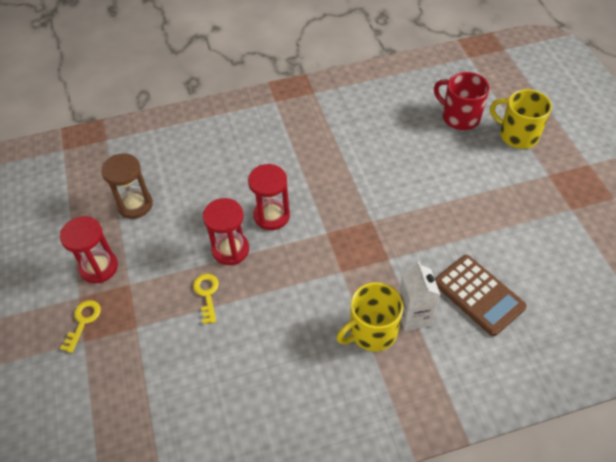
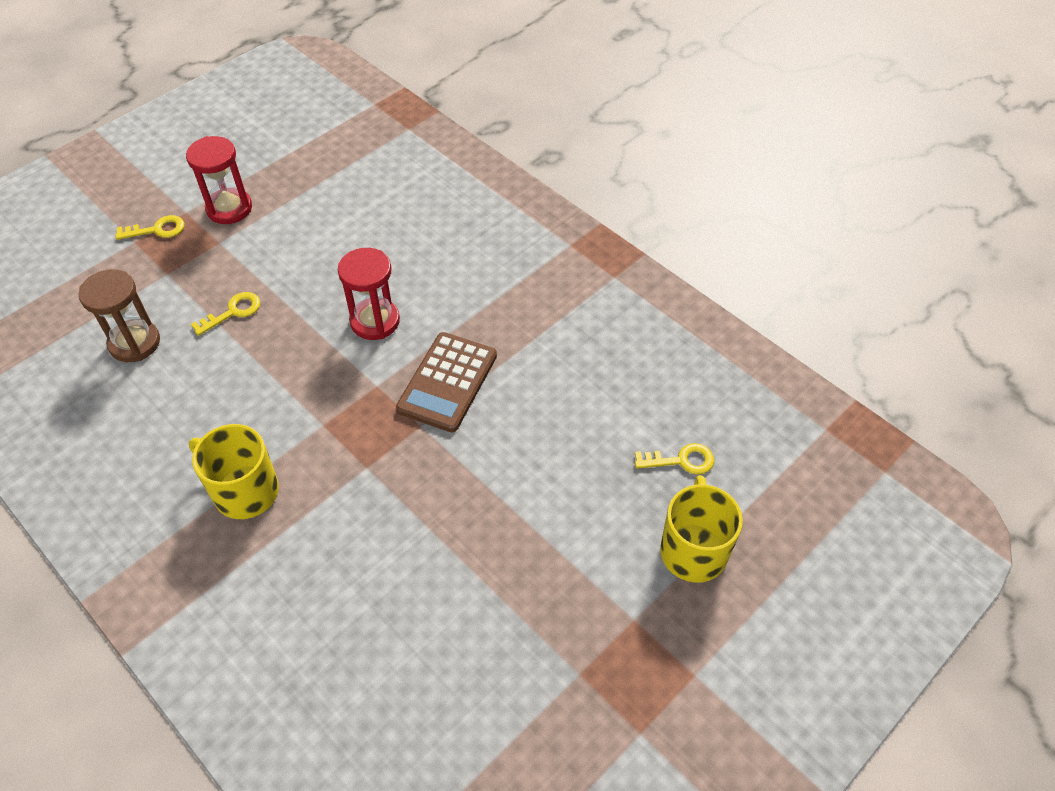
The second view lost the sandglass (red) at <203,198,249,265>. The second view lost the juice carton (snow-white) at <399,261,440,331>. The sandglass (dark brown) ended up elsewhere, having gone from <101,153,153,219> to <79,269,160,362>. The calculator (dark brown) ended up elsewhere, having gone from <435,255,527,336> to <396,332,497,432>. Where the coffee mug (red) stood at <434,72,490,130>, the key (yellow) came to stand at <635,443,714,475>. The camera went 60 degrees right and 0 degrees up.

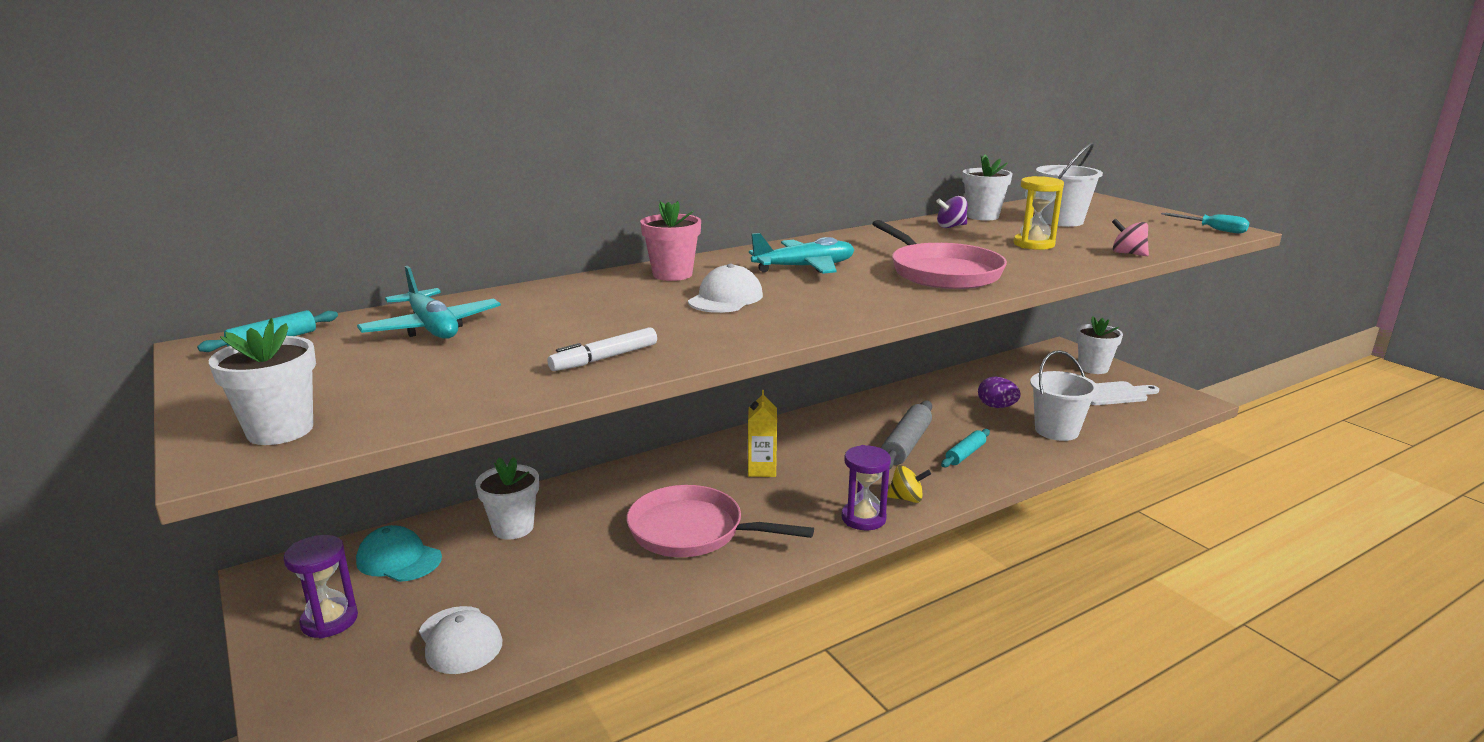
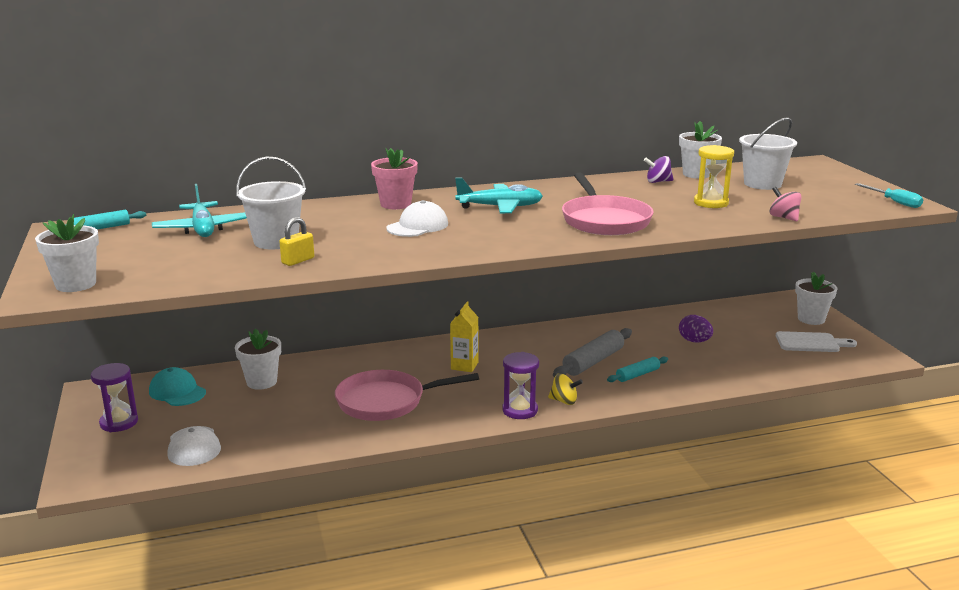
The bucket (snow-white) ended up elsewhere, having gone from <1030,350,1099,441> to <236,157,306,249>. Where the marker pen (snow-white) stood at <547,327,657,371>, the small lock (yellow) came to stand at <279,217,314,266>. The frying pan (pink) at <627,485,814,557> ended up facing another way, 45 degrees counterclockwise from before. The camera went 15 degrees right and 0 degrees up.

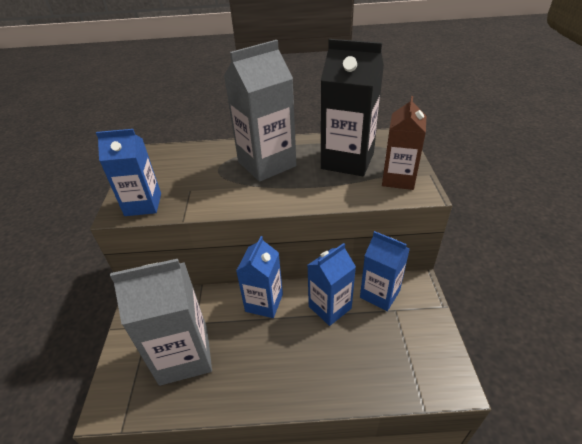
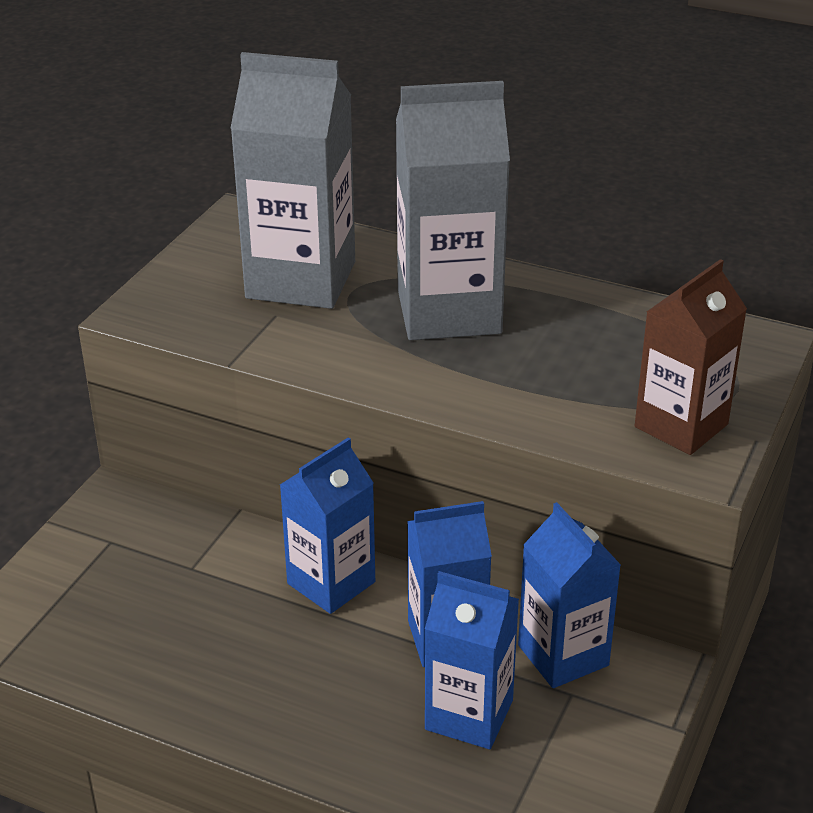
The second view lost the juice carton (jet-black) at <321,39,384,177>. The juice carton (cobalt) ended up elsewhere, having gone from <96,129,161,216> to <425,571,519,749>. The juice carton (grey) ended up elsewhere, having gone from <110,259,212,386> to <230,52,355,309>. The camera went 25 degrees right and 5 degrees down.

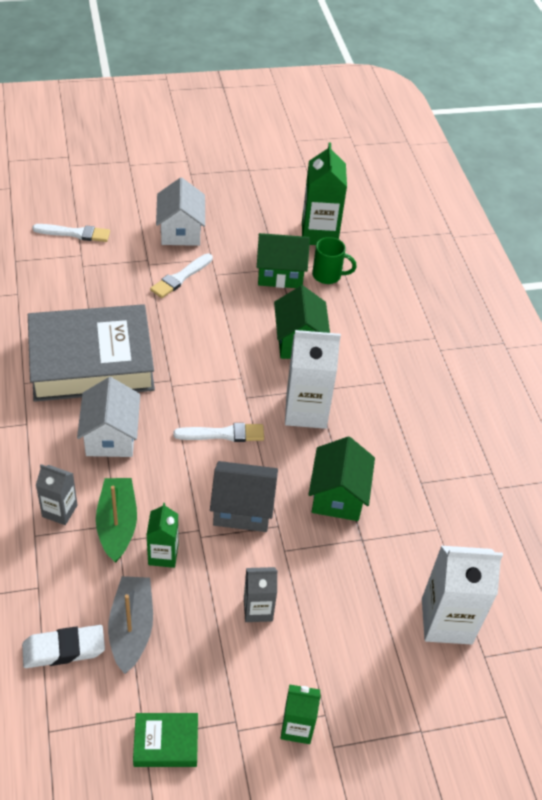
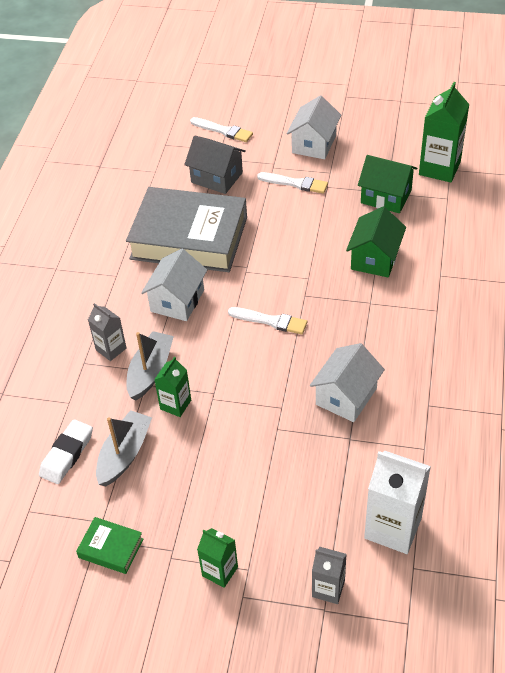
The second view lost the juice carton (snow-white) at <285,330,341,429>. The second view lost the coffee mug (emerald) at <312,237,357,284>. The cottage (grey) ended up elsewhere, having gone from <210,461,278,532> to <184,136,246,194>. The juice carton (grey) ended up elsewhere, having gone from <244,567,278,622> to <312,547,347,604>. What was the boat (emerald) at <96,478,137,563> turned into the boat (grey) at <126,331,174,400>. What was the cottage (emerald) at <308,437,375,521> turned into the cottage (snow-white) at <310,343,385,422>. The gum eraser (snow-white) at <22,625,105,668> ended up facing another way, 75 degrees counterclockwise from before. The paintbrush (snow-white) at <150,253,213,298> ended up facing another way, 135 degrees counterclockwise from before. The camera went 30 degrees right and 0 degrees up.

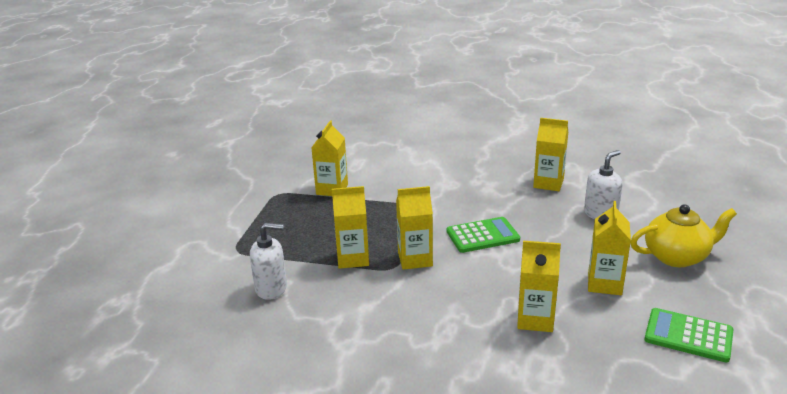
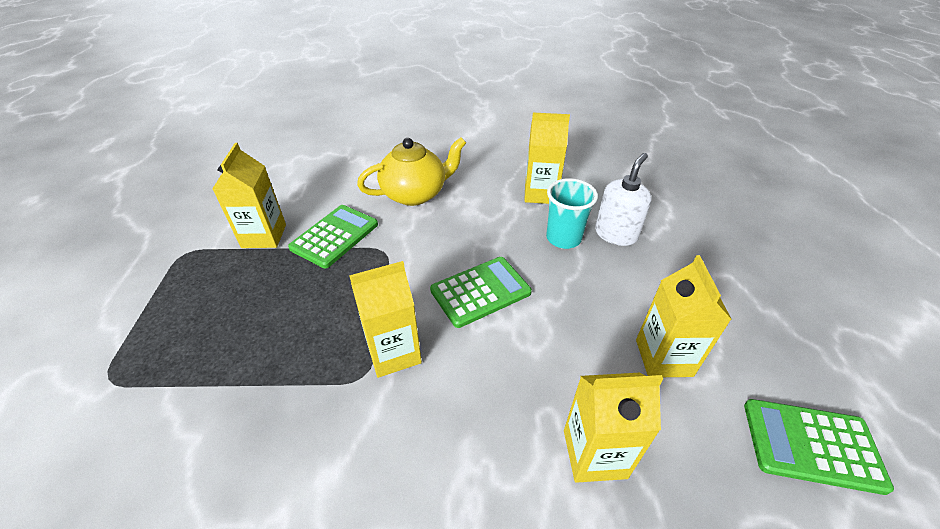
The second view lost the pump bottle (snow-white) at <250,223,287,300>. The second view lost the juice carton (yellow) at <332,186,369,269>. The second view gained the calculator (emerald) at <288,205,378,268>. The second view gained the cup (turquoise) at <546,178,598,249>. The teapot (yellow) ended up elsewhere, having gone from <631,204,737,267> to <357,137,466,206>. The camera went 15 degrees left and 15 degrees up.

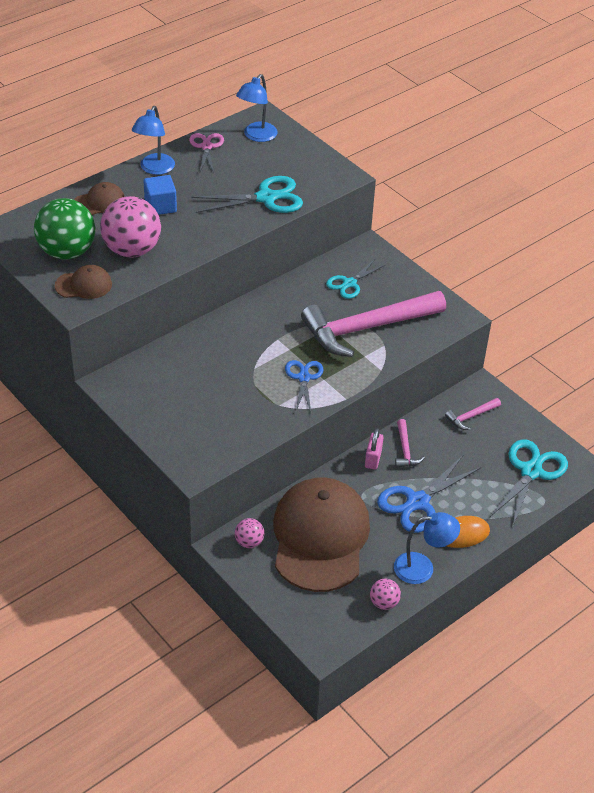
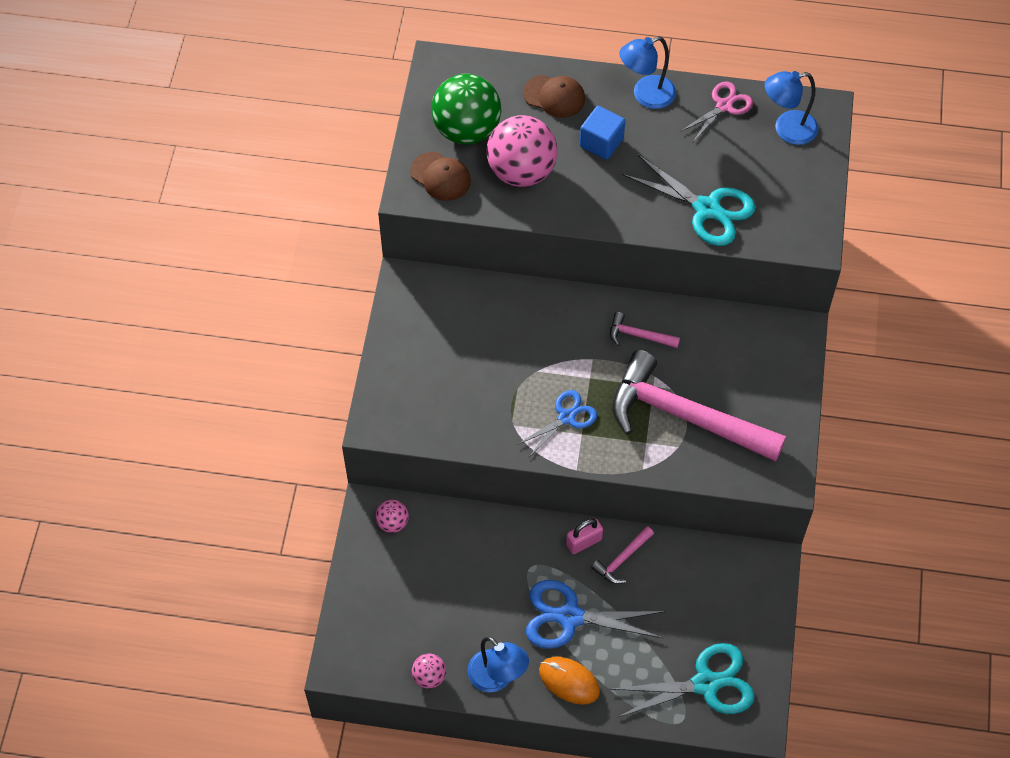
The second view lost the baseball cap (dark brown) at <273,477,370,592>. The second view lost the scissors (turquoise) at <326,259,385,299>. The hammer (pink) ended up elsewhere, having gone from <445,398,501,430> to <610,312,680,348>. The camera went 50 degrees right and 15 degrees up.

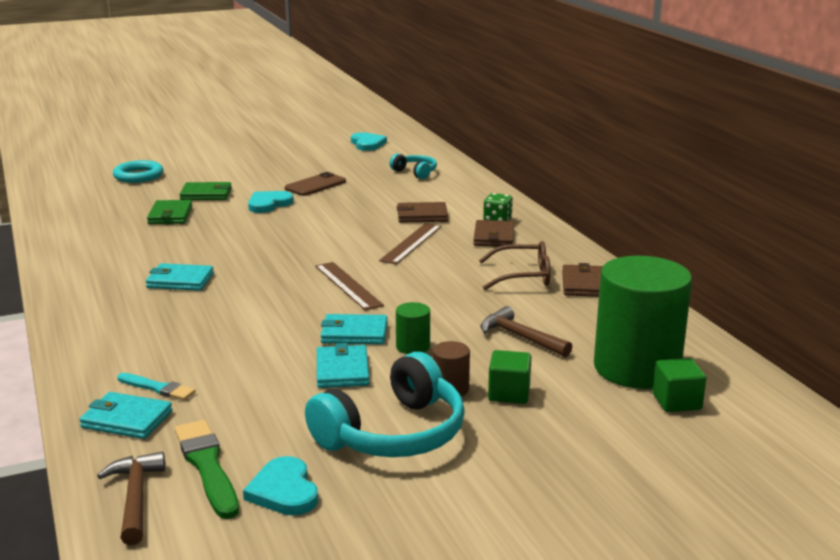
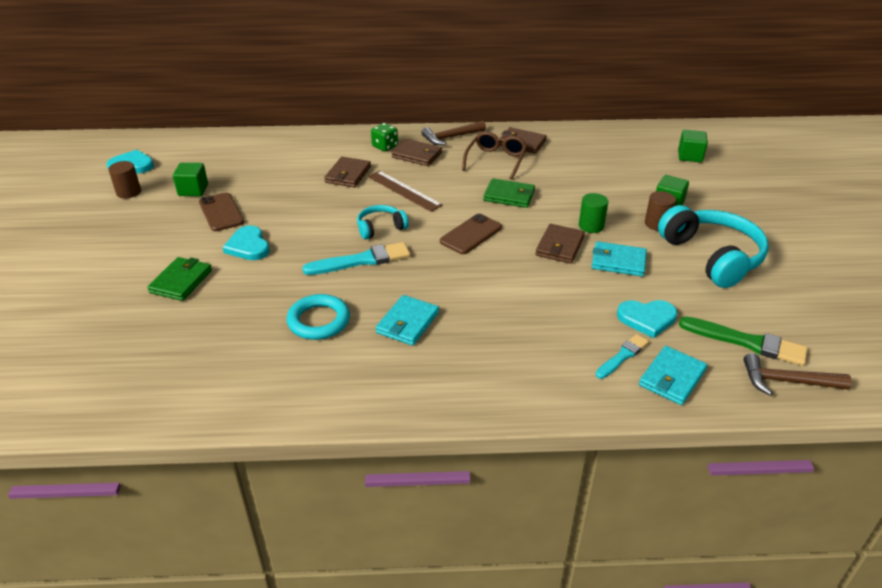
The second view lost the cylinder (emerald) at <594,256,692,389>. The second view gained the cylinder (dark brown) at <108,161,141,198>. The second view gained the solid cube (emerald) at <173,163,208,196>. The second view gained the paintbrush (turquoise) at <302,242,410,275>. The torus (turquoise) ended up elsewhere, having gone from <113,160,163,183> to <287,294,350,340>. The wallet (emerald) ended up elsewhere, having gone from <147,200,192,224> to <483,178,535,208>. The love heart (turquoise) ended up elsewhere, having gone from <243,456,318,516> to <617,300,677,338>. The headset (turquoise) ended up elsewhere, having gone from <389,153,437,179> to <357,205,409,240>. The hammer (dark brown) ended up elsewhere, having gone from <481,306,572,357> to <421,121,486,145>. Where the ruler (dark brown) stood at <315,262,384,310>, the mobile phone (dark brown) came to stand at <440,214,502,254>. What was the wallet (turquoise) at <321,314,388,344> turned into the wallet (dark brown) at <535,224,585,264>. The paintbrush (emerald) at <175,420,239,519> ended up facing another way, 150 degrees counterclockwise from before. The camera went 70 degrees left and 15 degrees up.

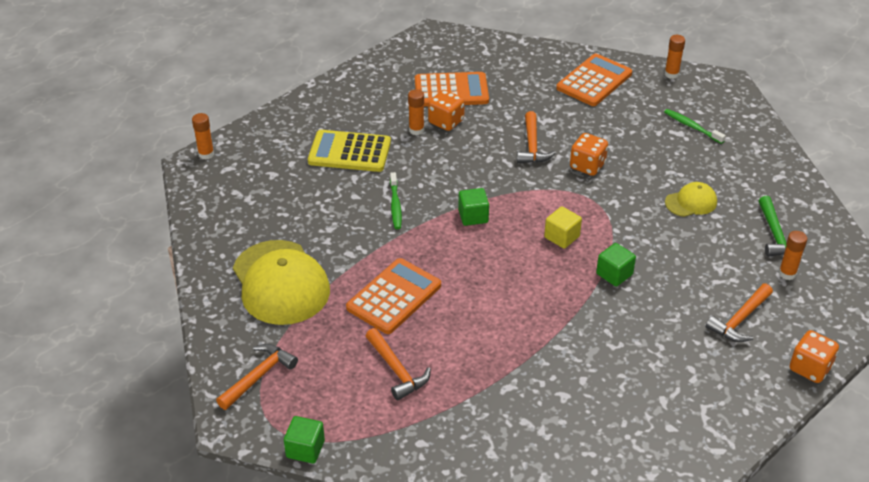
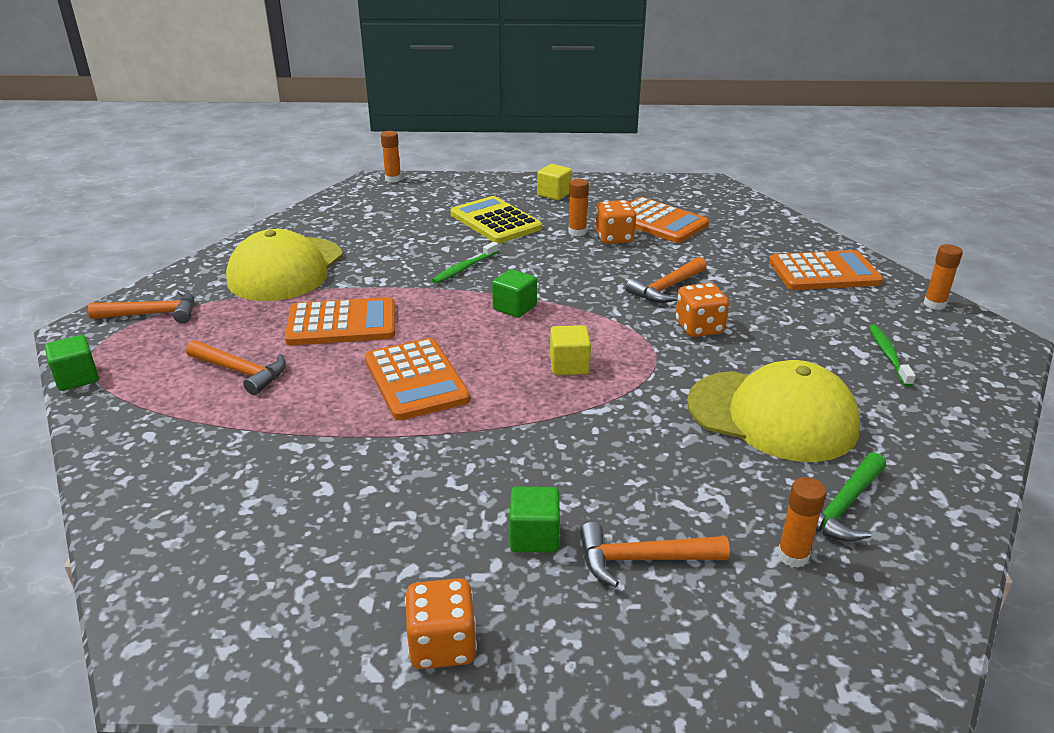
The second view gained the calculator (orange) at <364,338,470,420>. The second view gained the solid cube (yellow) at <537,164,572,200>. The solid cube (emerald) ended up elsewhere, having gone from <596,243,636,287> to <510,487,560,553>. The game die (orange) ended up elsewhere, having gone from <790,330,839,383> to <405,578,477,669>. The hammer (orange) at <366,328,431,401> ended up facing another way, 75 degrees counterclockwise from before. The size of the baseball cap (yellow) at <665,182,717,217> changed by a factor of 2.05. The camera went 45 degrees right and 10 degrees down.

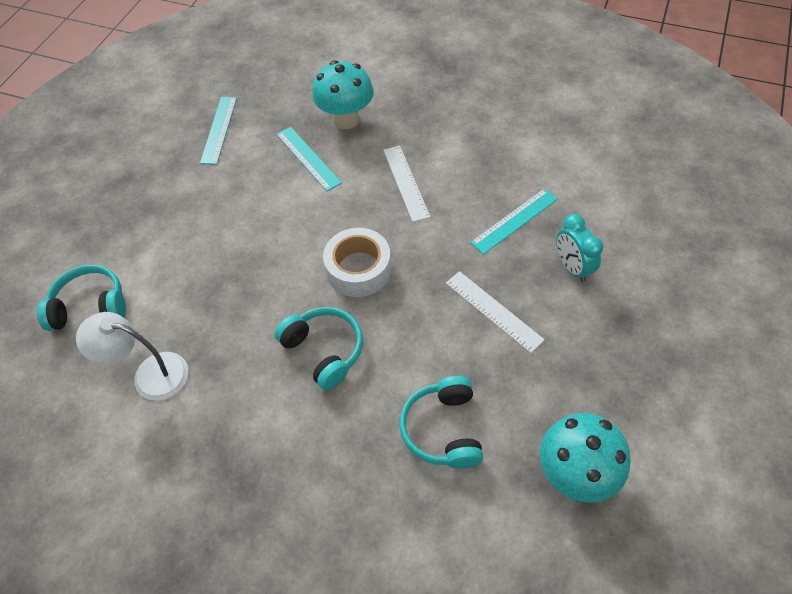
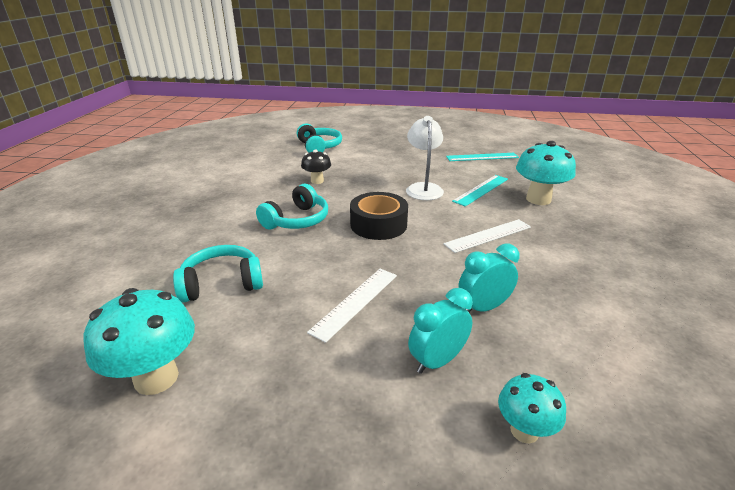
The second view gained the toadstool (jet-black) at <301,150,331,184>. The second view gained the toadstool (turquoise) at <498,373,566,444>. The lamp (snow-white) ended up elsewhere, having gone from <76,312,188,400> to <406,116,444,200>. Where the ruler (turquoise) stood at <470,188,558,255>, the clock (turquoise) came to stand at <458,244,519,312>. What was the tape (snow-white) at <323,228,391,297> turned into the tape (jet-black) at <350,192,408,240>. The camera went 75 degrees right and 25 degrees down.

